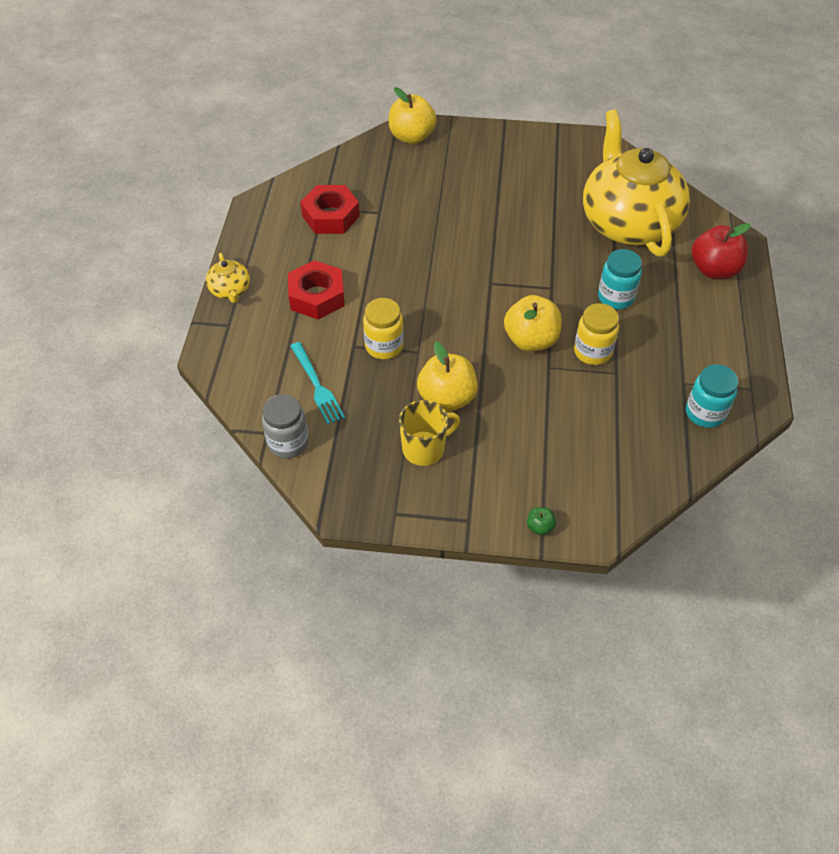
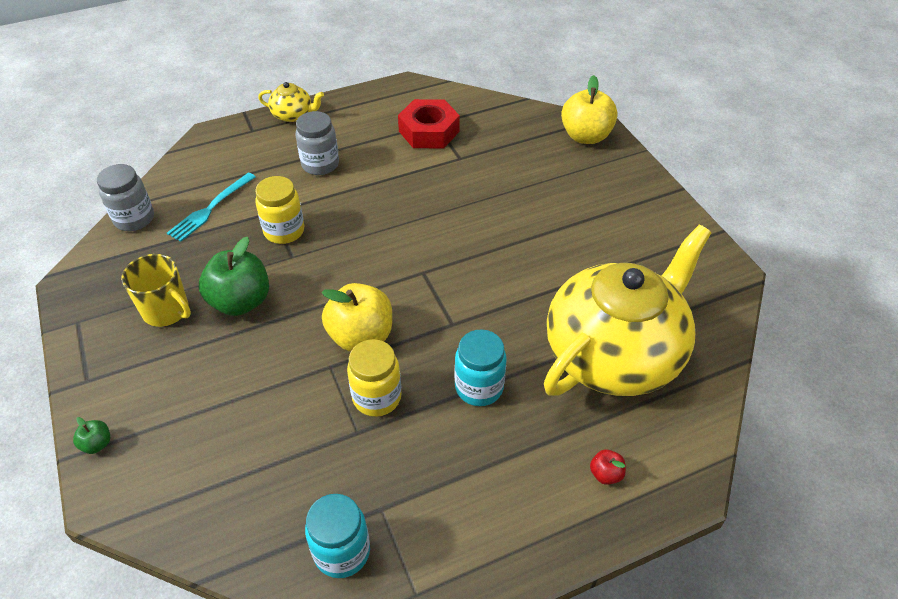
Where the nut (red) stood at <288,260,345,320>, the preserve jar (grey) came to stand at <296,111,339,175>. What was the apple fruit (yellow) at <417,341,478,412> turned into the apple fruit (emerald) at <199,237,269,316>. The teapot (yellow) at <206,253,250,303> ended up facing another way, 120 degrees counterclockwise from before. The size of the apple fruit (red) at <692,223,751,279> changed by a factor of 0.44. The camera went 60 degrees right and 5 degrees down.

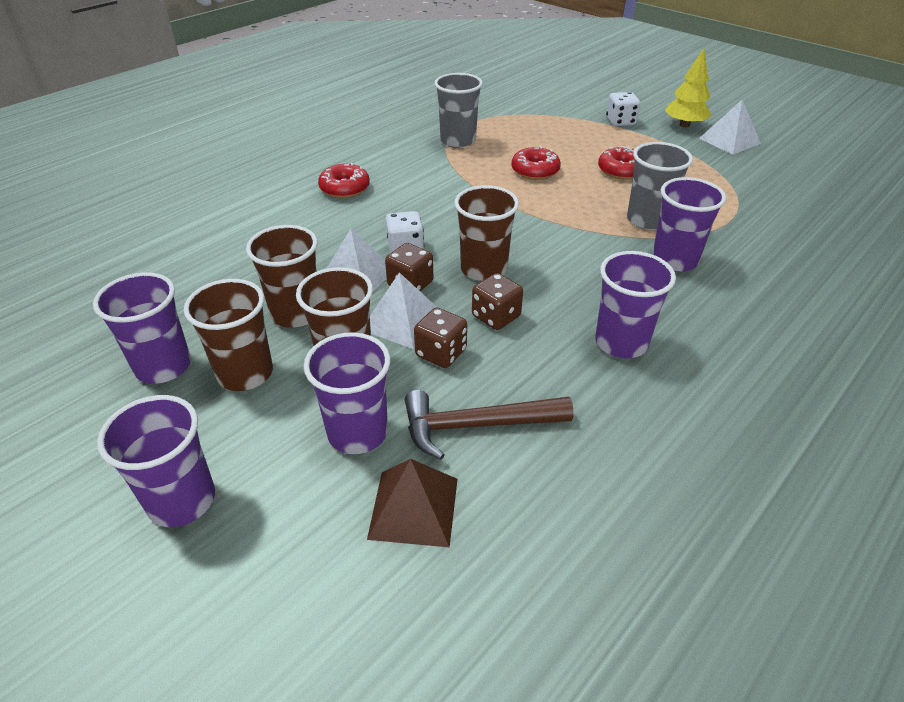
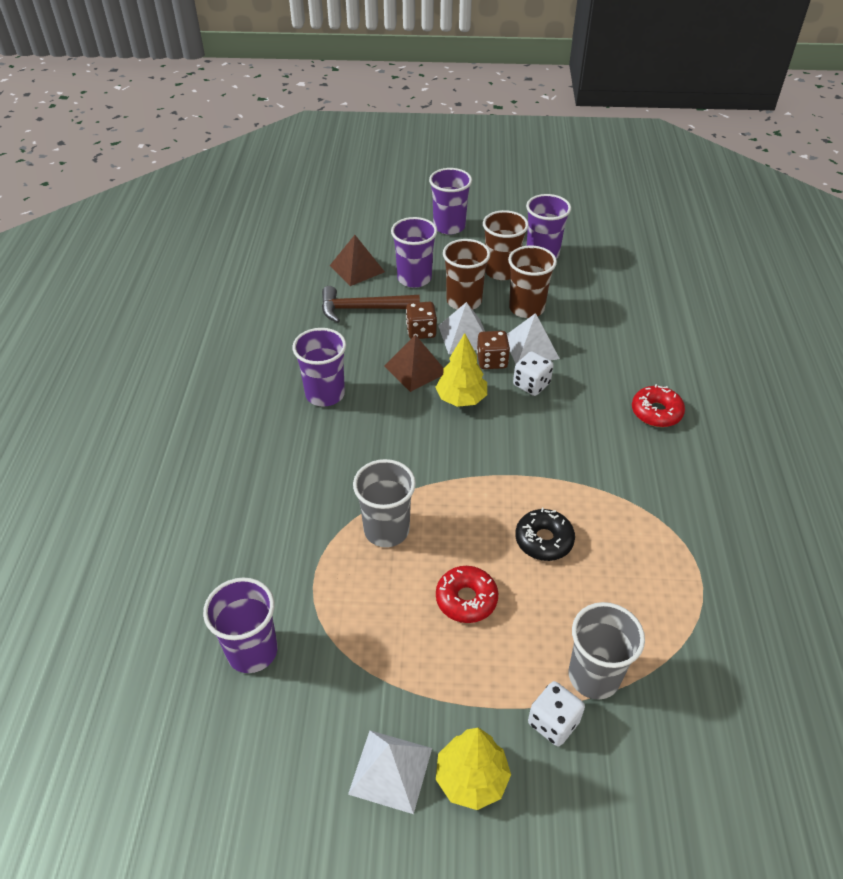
The cup (grey) ended up elsewhere, having gone from <434,73,483,148> to <569,602,645,699>. The cup (royal purple) ended up elsewhere, having gone from <652,177,726,272> to <203,577,278,673>. Where the cup (dark brown) stood at <454,185,519,281>, the fir tree (yellow) came to stand at <435,333,487,407>. Where the game die (dark brown) stood at <472,273,523,330>, the solid pyramid (dark brown) came to stand at <384,335,443,392>. What was the donut (red) at <511,146,561,180> turned into the donut (jet-black) at <515,508,575,561>. The hammer (dark brown) at <405,390,574,460> ended up facing another way, 135 degrees counterclockwise from before. The camera went 140 degrees right and 5 degrees up.

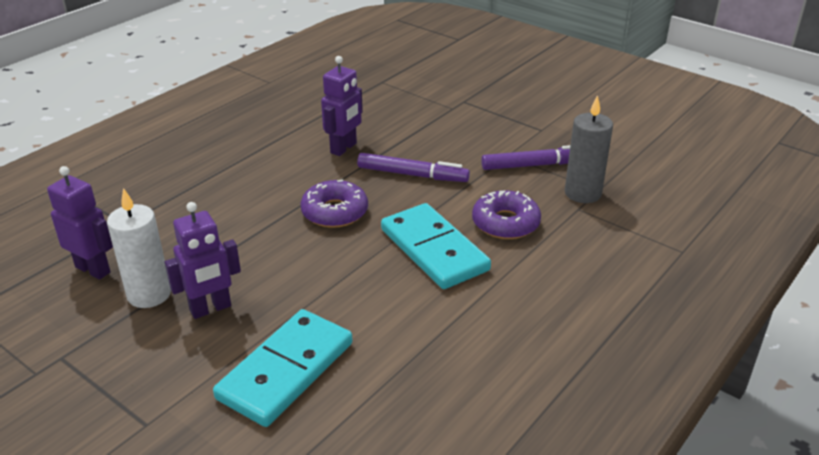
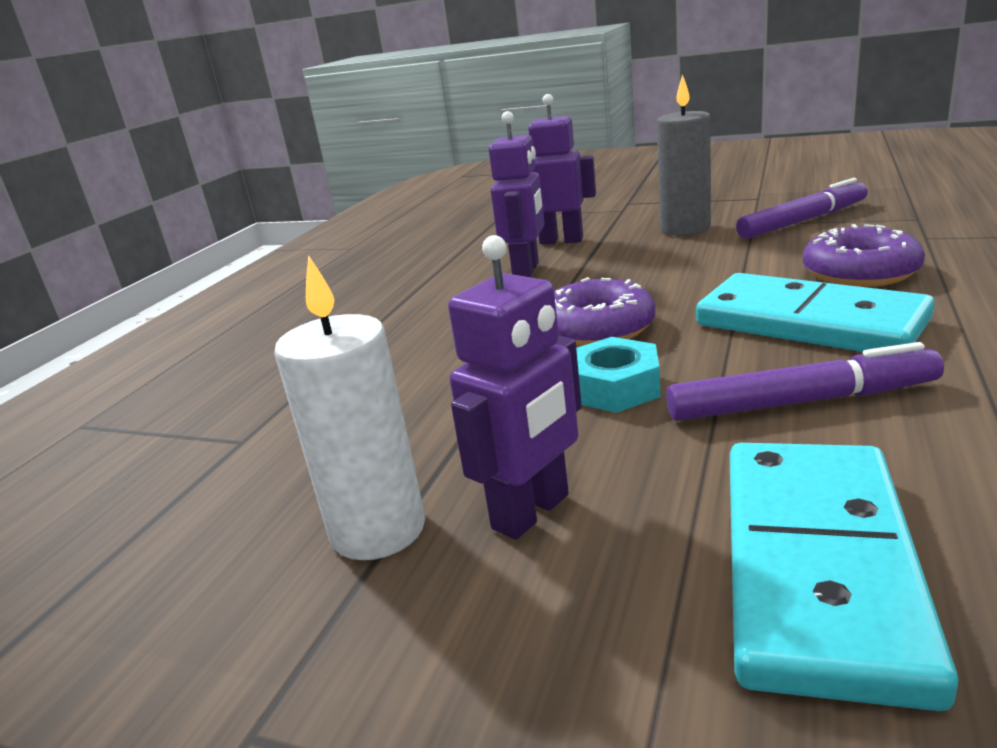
The second view gained the nut (turquoise) at <576,337,661,413>. The robot (royal purple) ended up elsewhere, having gone from <47,166,113,280> to <528,94,596,244>. The marker pen (royal purple) ended up elsewhere, having gone from <357,153,470,182> to <666,342,944,421>. The wax candle (grey) ended up elsewhere, having gone from <565,95,613,203> to <657,74,711,236>. The camera went 15 degrees left and 10 degrees down.

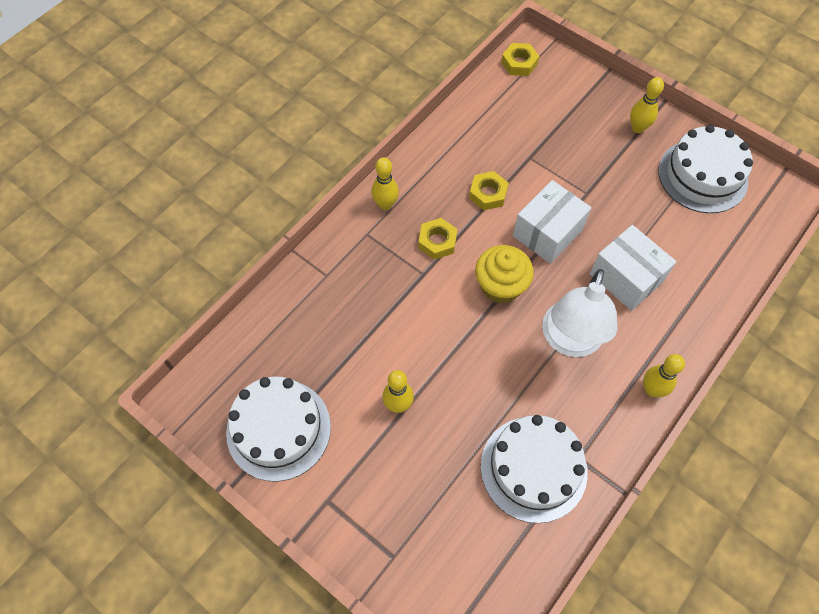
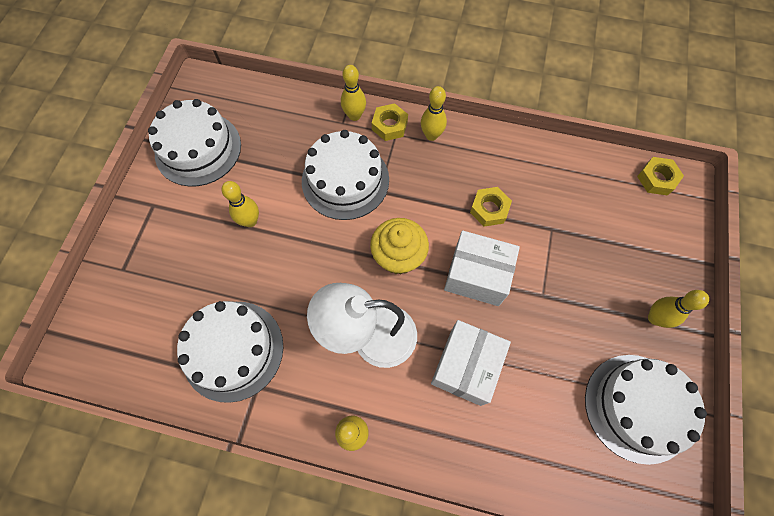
The second view gained the layer cake (snow-white) at <302,130,389,220>. The second view gained the tenpin (yellow) at <341,65,366,121>. The nut (yellow) ended up elsewhere, having gone from <418,218,457,260> to <372,103,408,141>. The camera went 65 degrees right and 5 degrees up.

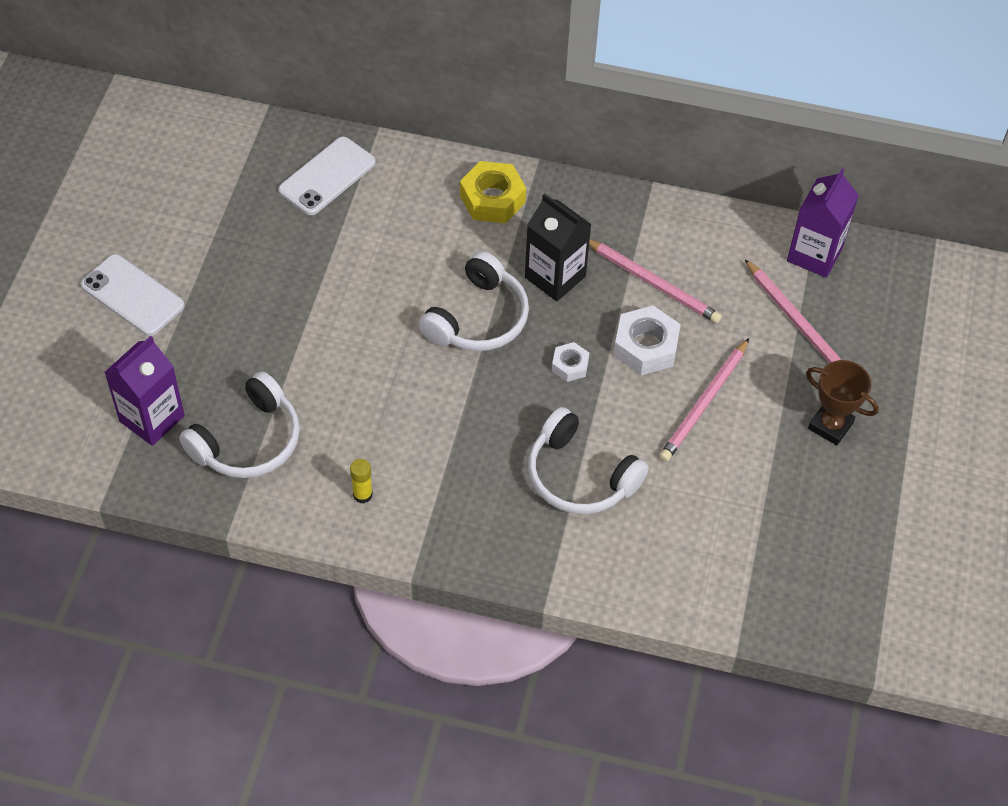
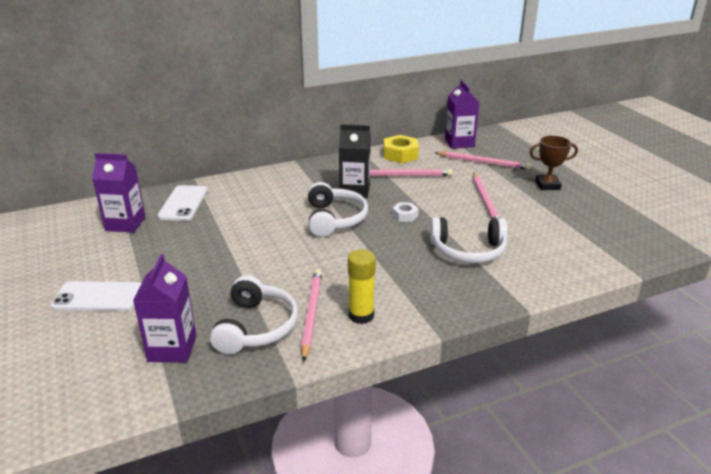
The second view lost the nut (snow-white) at <614,305,681,375>. The second view gained the juice carton (royal purple) at <92,153,146,233>. The second view gained the lead pencil (pink) at <301,269,322,362>. The nut (yellow) ended up elsewhere, having gone from <460,161,526,223> to <383,135,419,163>. The size of the glue stick (yellow) at <350,459,373,503> changed by a factor of 1.67. The camera went 35 degrees left and 25 degrees down.

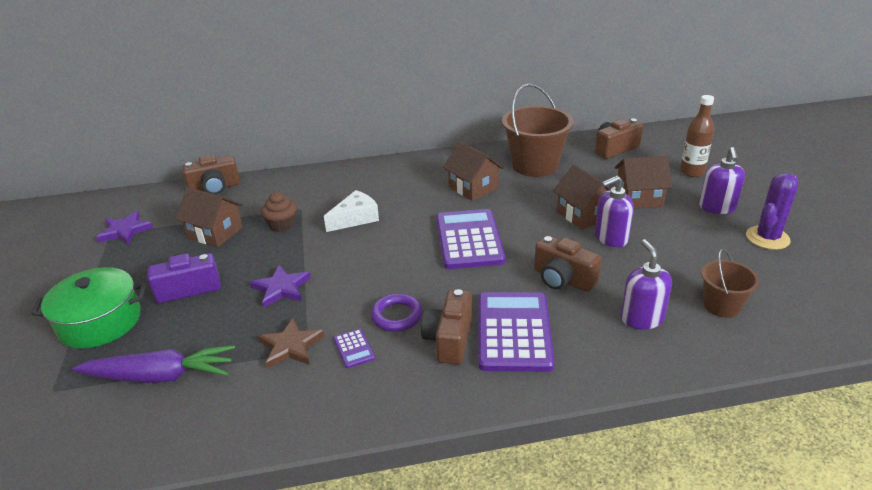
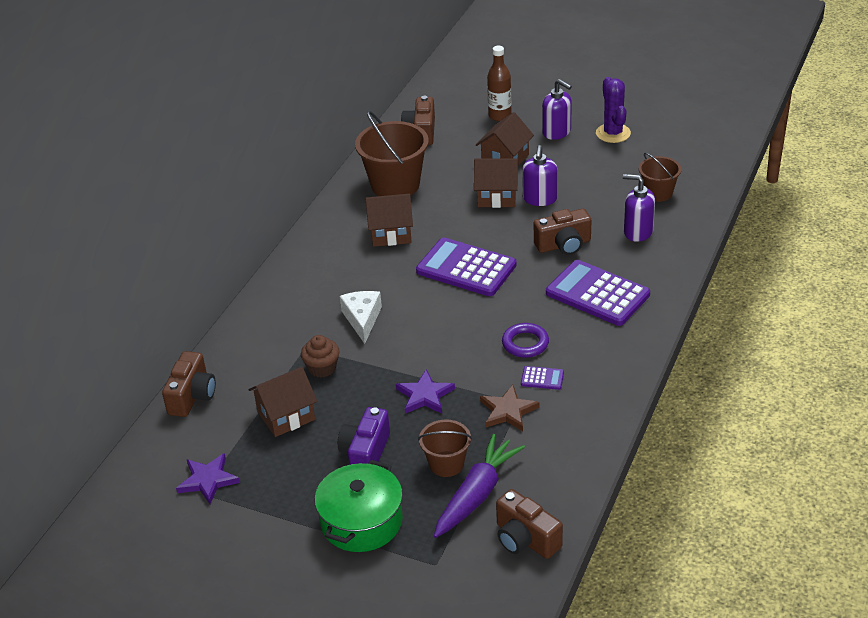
The second view gained the bucket (dark brown) at <418,420,472,477>. The camera (dark brown) ended up elsewhere, having gone from <421,289,472,365> to <496,489,563,559>. The camera went 55 degrees left and 5 degrees up.

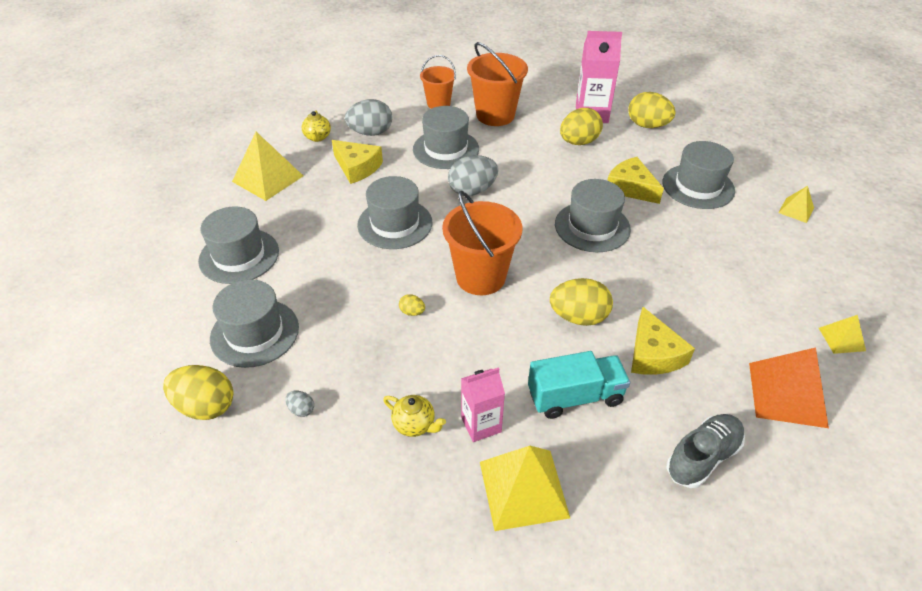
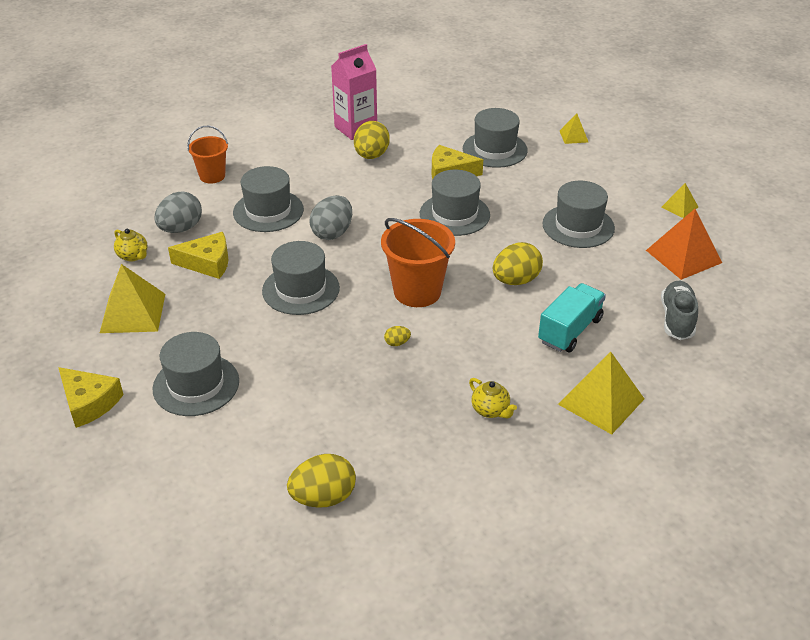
The second view lost the egg shape (grey) at <285,391,314,417>. The second view lost the juice carton (pink) at <461,367,505,442>. The second view lost the bucket (orange) at <467,42,528,126>. The second view lost the egg shape (yellow) at <628,92,676,128>. The hat (grey) ended up elsewhere, having gone from <210,279,299,368> to <542,181,615,248>. The cheese wedge (yellow) ended up elsewhere, having gone from <631,307,695,375> to <58,367,124,428>. The teapot (yellow) at <383,395,446,437> ended up facing another way, 60 degrees clockwise from before. The camera went 40 degrees left and 5 degrees down.

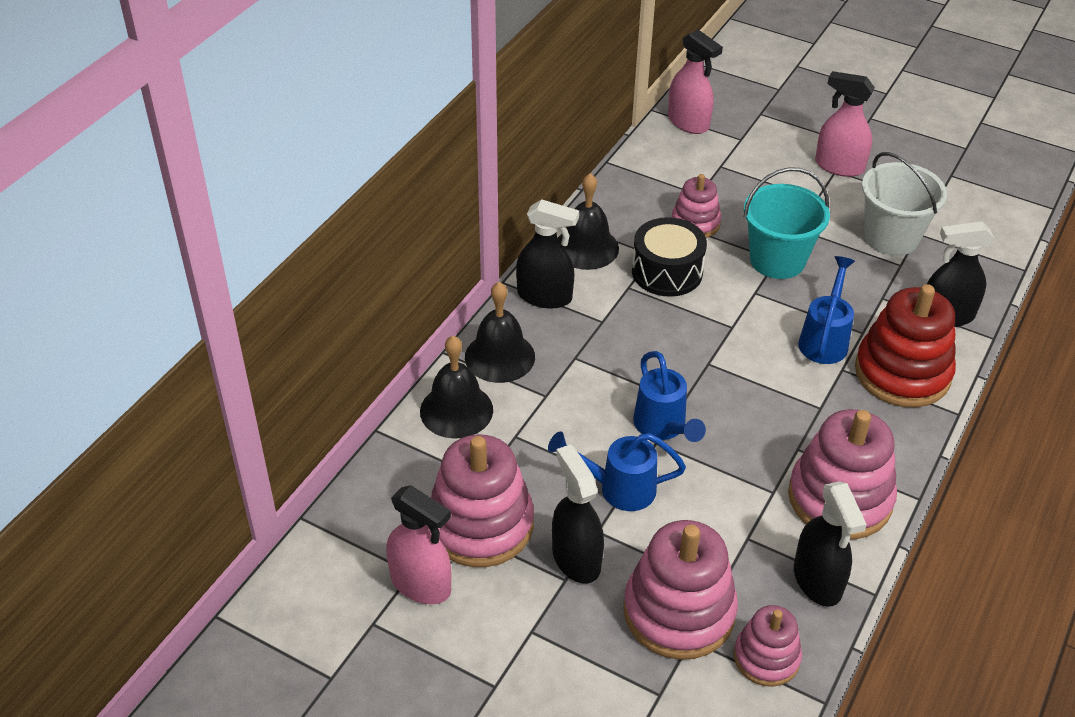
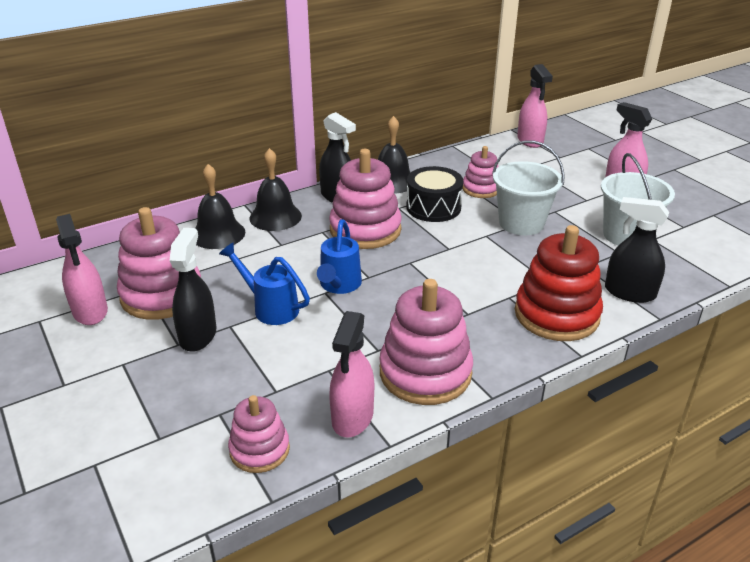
The second view lost the sprinkling can (cobalt) at <798,256,855,364>. The stacking rings (pink) ended up elsewhere, having gone from <623,520,738,660> to <329,149,402,249>. What was the bucket (turquoise) at <744,167,830,279> turned into the bucket (snow-white) at <492,141,565,235>. What was the sprayer (jet-black) at <794,481,867,607> turned into the sprayer (pink) at <329,311,374,438>. The camera went 30 degrees right and 10 degrees down.

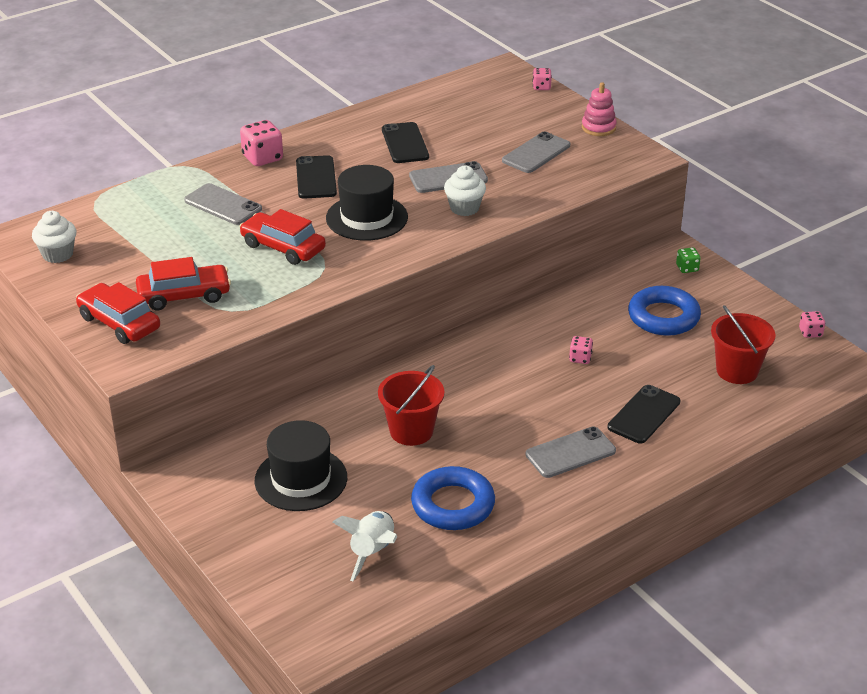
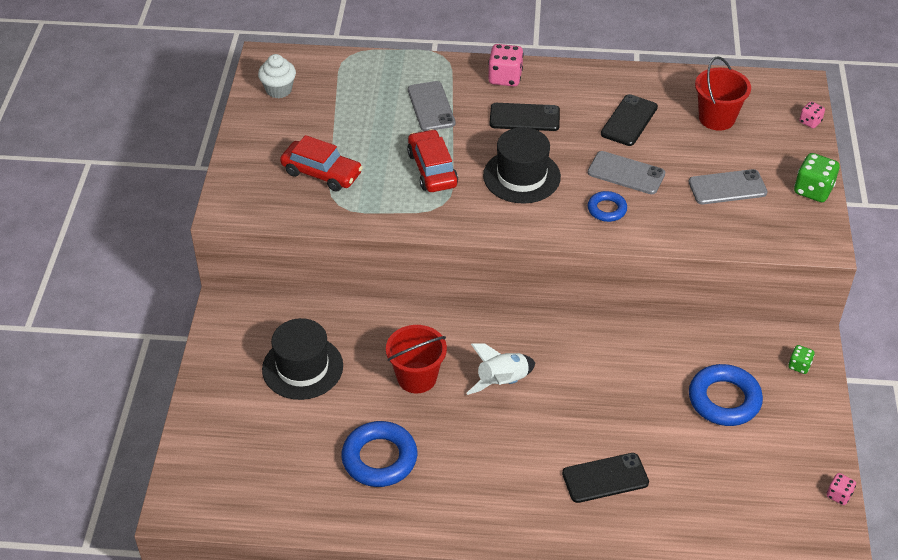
The second view lost the toy car (red) at <76,282,160,344>. The second view lost the mobile phone (grey) at <526,426,616,478>. The second view lost the game die (pink) at <569,336,593,364>. The spaceship (snow-white) ended up elsewhere, having gone from <333,511,397,582> to <467,343,535,395>. The bucket (red) ended up elsewhere, having gone from <711,305,776,384> to <695,56,751,131>. Where the muffin (snow-white) stood at <444,166,486,216>, the torus (cobalt) came to stand at <588,191,627,222>. Where the stacking rings (pink) stood at <582,82,617,136>, the game die (emerald) came to stand at <794,153,840,202>. The mobile phone (jet-black) at <296,155,337,199> ended up facing another way, 60 degrees clockwise from before. The camera went 40 degrees right and 10 degrees up.

